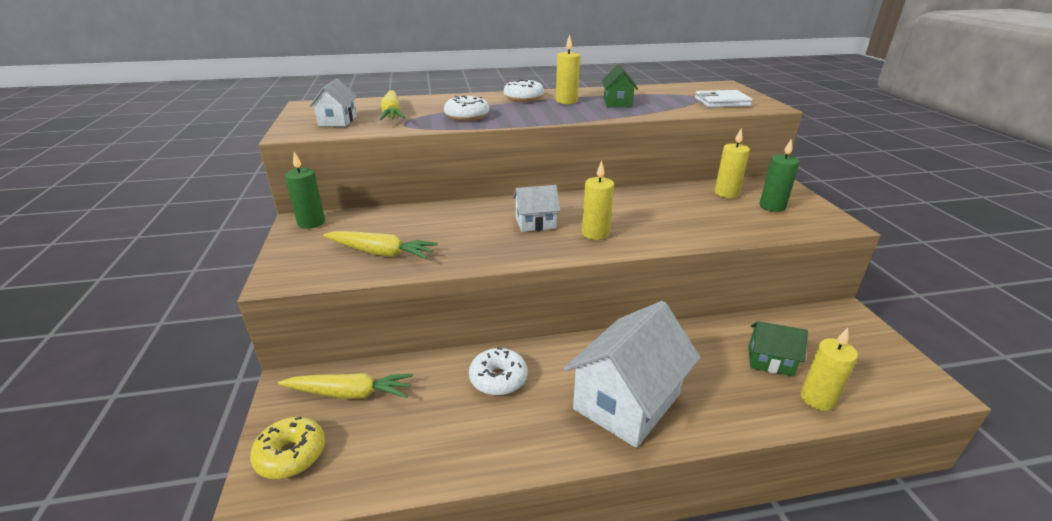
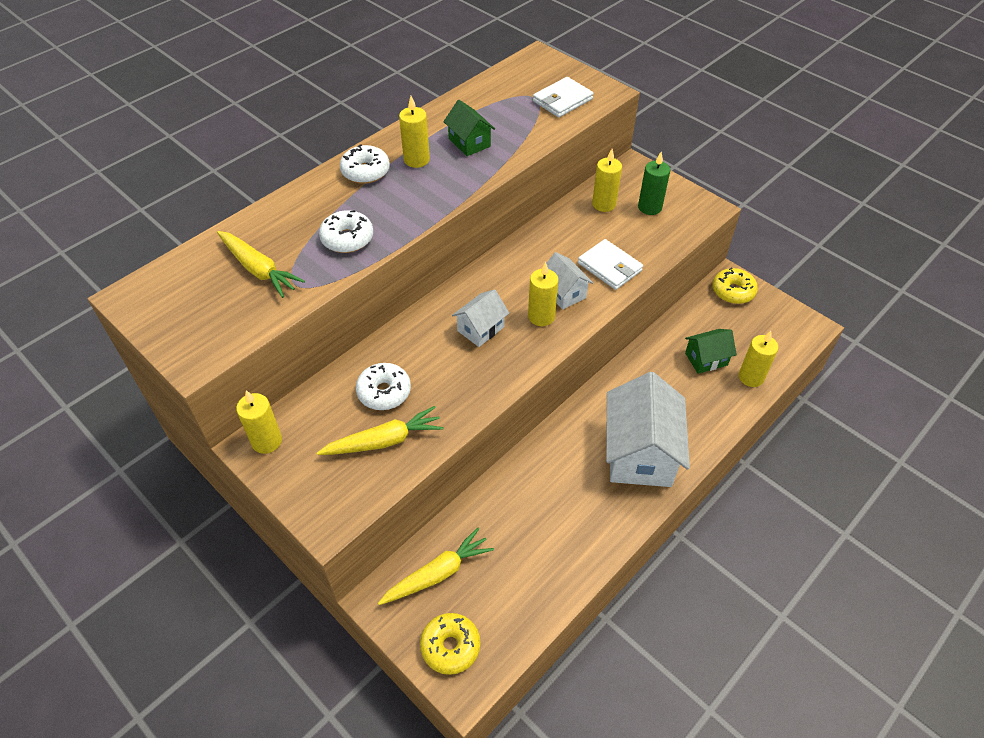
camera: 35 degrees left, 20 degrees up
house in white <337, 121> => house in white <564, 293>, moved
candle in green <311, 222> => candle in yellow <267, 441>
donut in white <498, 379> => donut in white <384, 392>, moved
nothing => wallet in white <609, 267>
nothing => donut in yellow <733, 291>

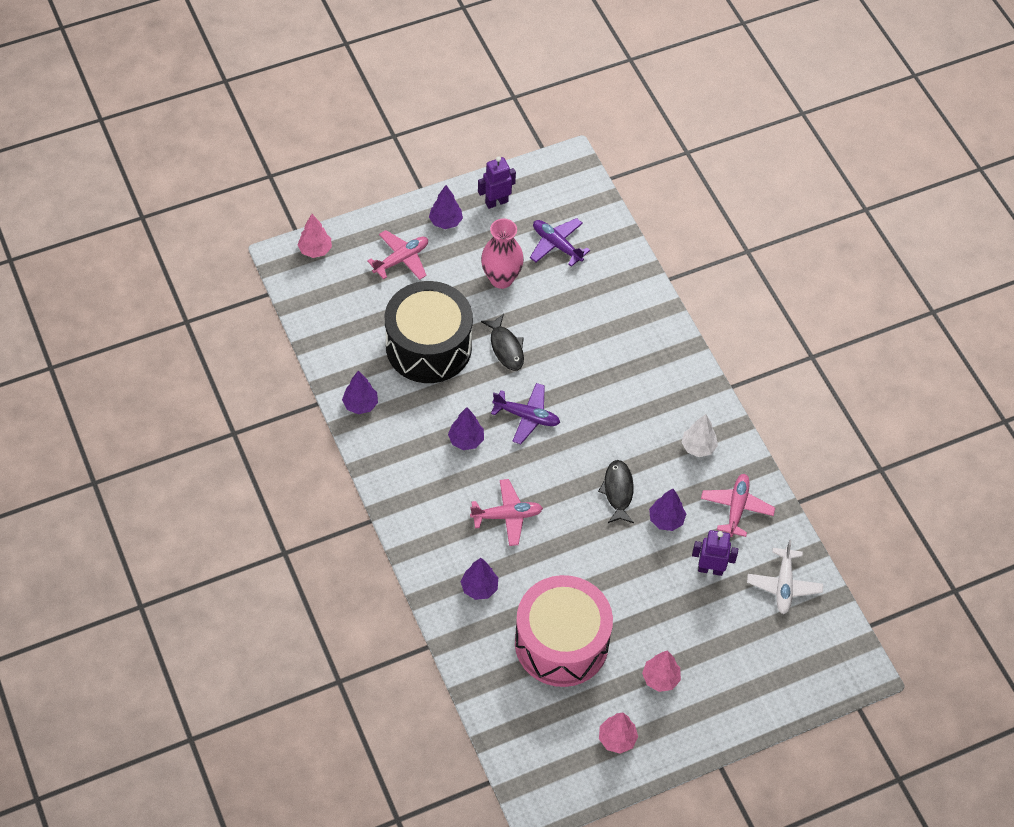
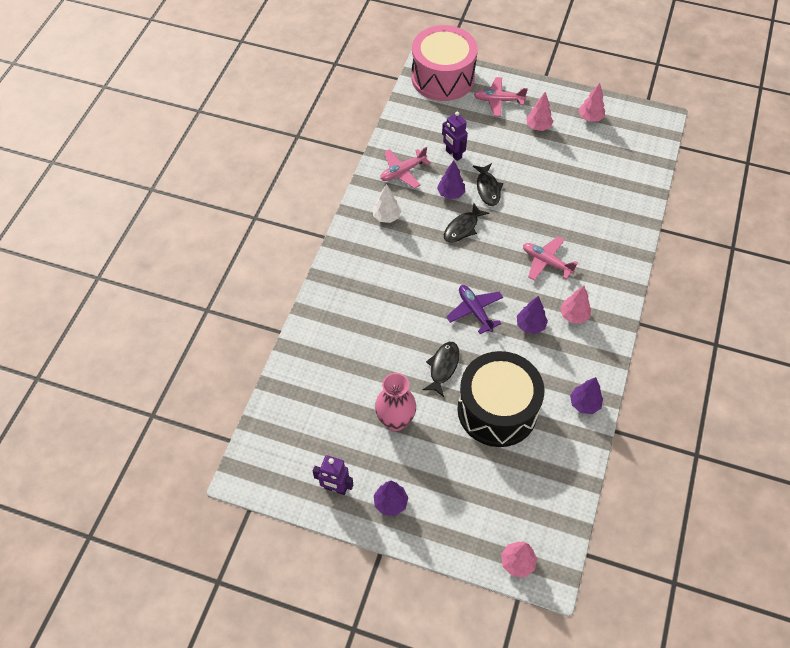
camera: 135 degrees left, 0 degrees up
plane in purple <557, 245> => nothing
plane in pink <401, 259> => plane in pink <498, 100>, moved
plane in white <784, 585> => nothing
tree in purple <479, 588> => nothing
drum in pink <561, 643> => drum in pink <443, 77>, moved
nothing => fish in black <488, 188>
nothing => tree in pink <574, 315>

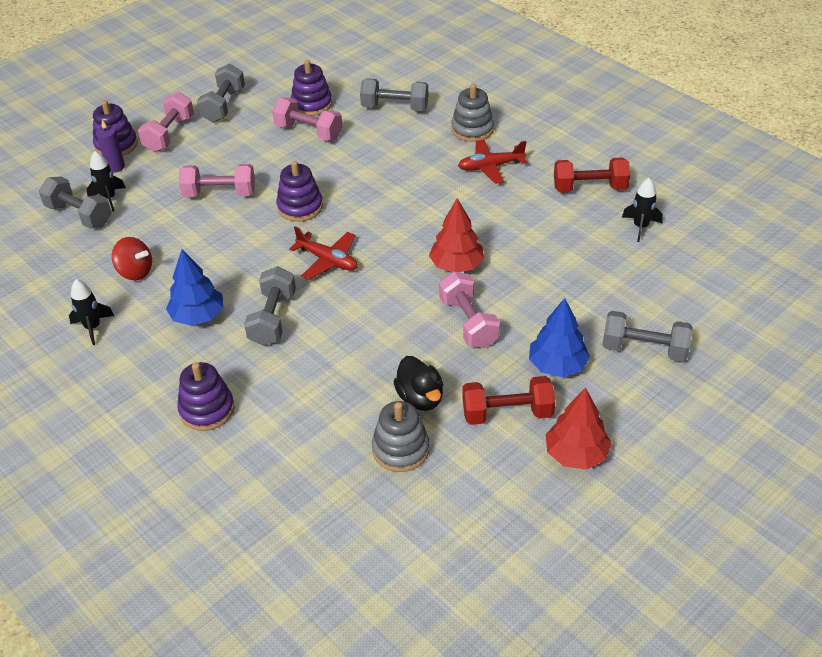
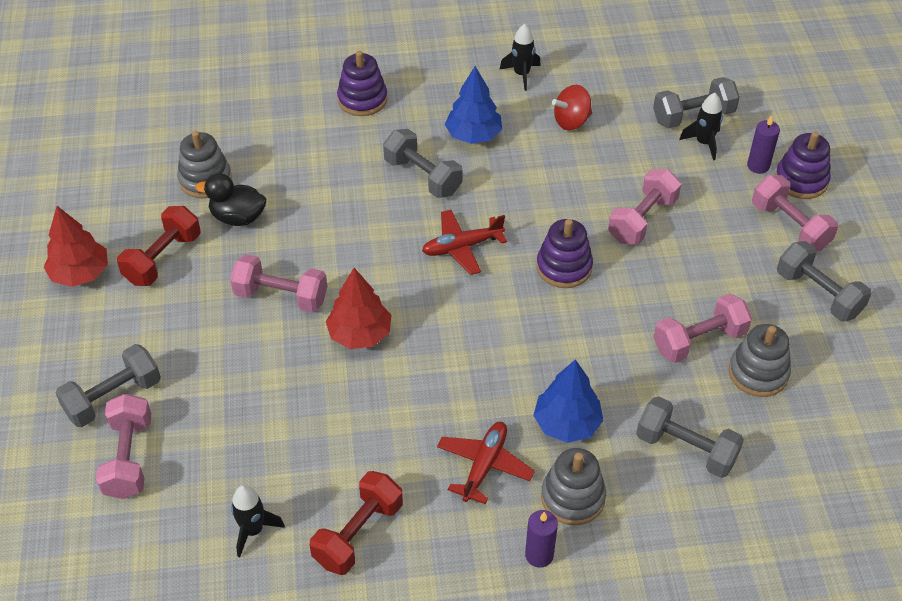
camera: 125 degrees right, 5 degrees up
stacking toy in purple <311, 104> => stacking toy in grey <758, 373>
dumbbell in grey <395, 107> => dumbbell in grey <686, 449>, 75 degrees clockwise
tree in blue <557, 365> => tree in blue <567, 424>, moved
nothing => dumbbell in pink <128, 458>
nothing => candle in purple <539, 555>

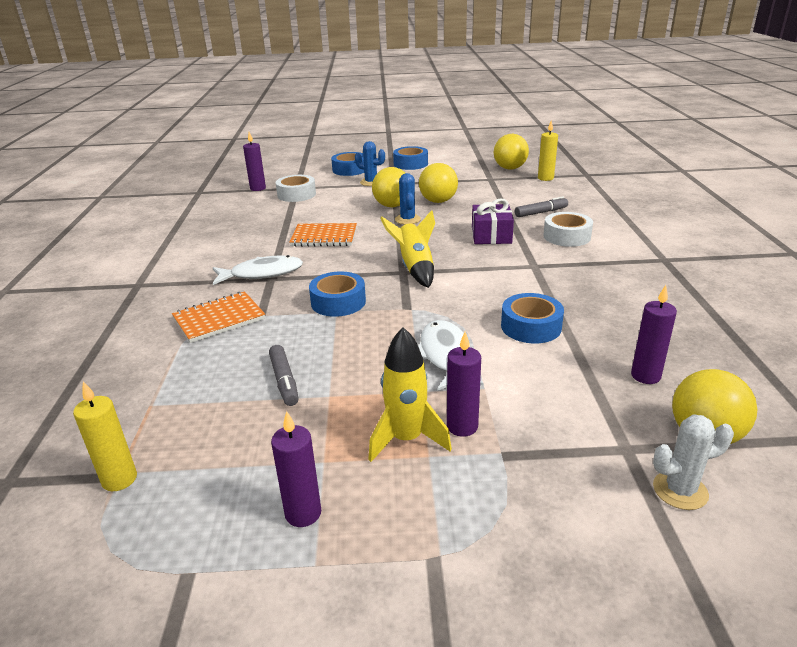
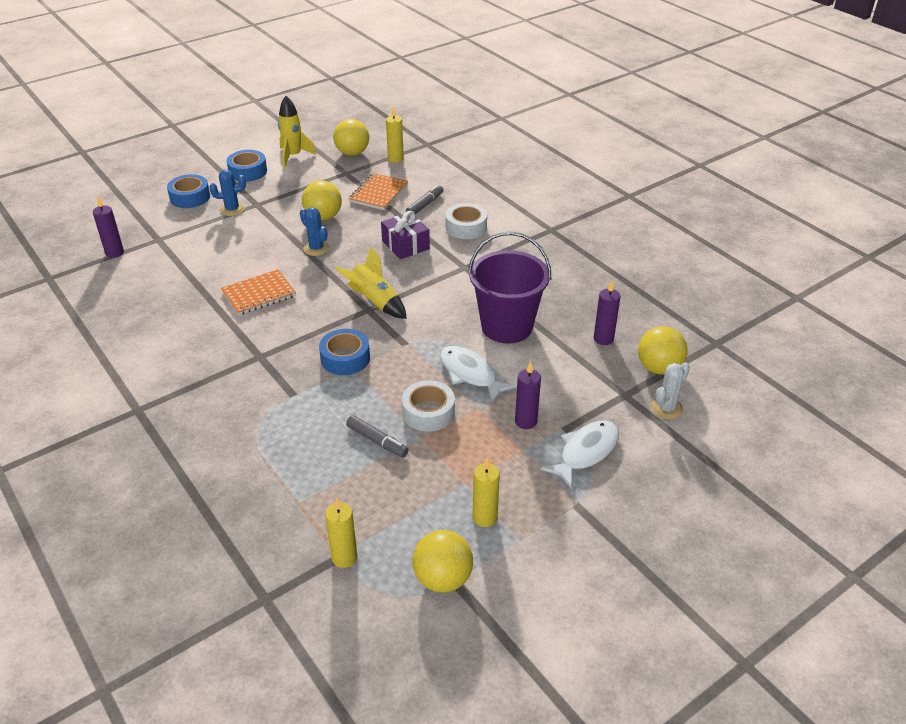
camera: 35 degrees left, 10 degrees up
ball in yellow <392, 206> => ball in yellow <443, 579>, moved
tape in white <296, 194> => tape in white <428, 412>, moved
fish in white <262, 274> => fish in white <585, 452>, moved
notebook in orange <219, 319> => notebook in orange <378, 193>, moved
tape in blue <531, 327> => bucket in purple <507, 326>
rocket in yellow <406, 439> => rocket in yellow <293, 156>, moved
candle in purple <303, 513> => candle in yellow <484, 518>

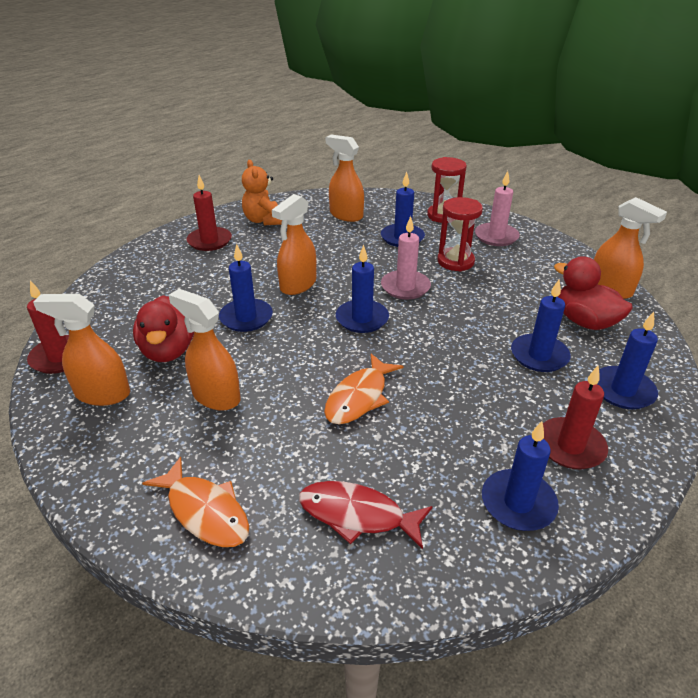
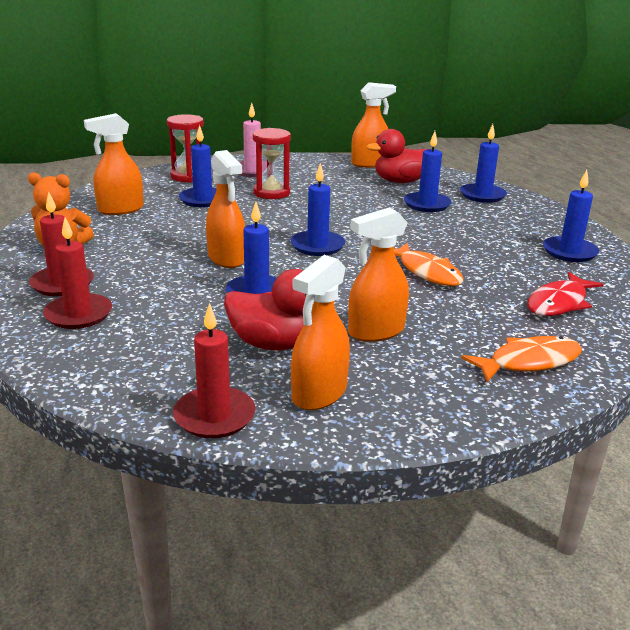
camera: 65 degrees left, 10 degrees down
candle in pink <405, 287> => nothing
candle in red <570, 446> => candle in red <78, 314>, moved

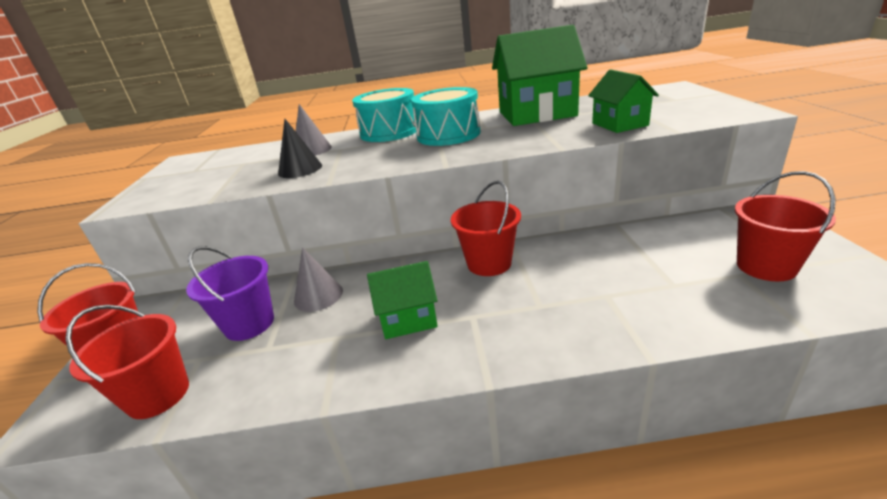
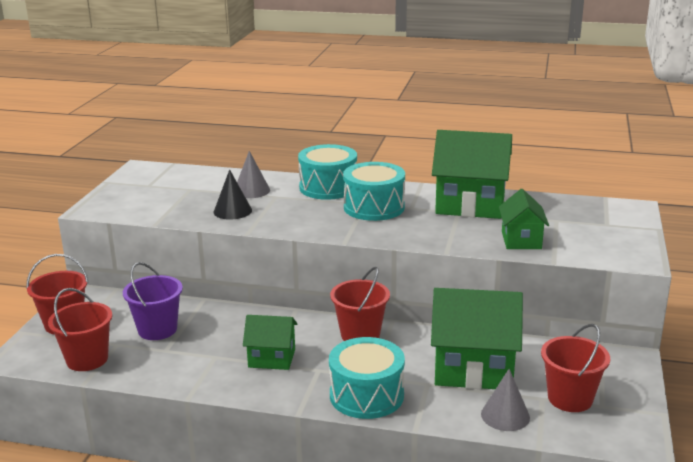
camera: 15 degrees right, 5 degrees down
cone in grey <318, 296> => cone in grey <505, 415>, moved
nothing => house in green <473, 368>
nothing => drum in turquoise <366, 395>

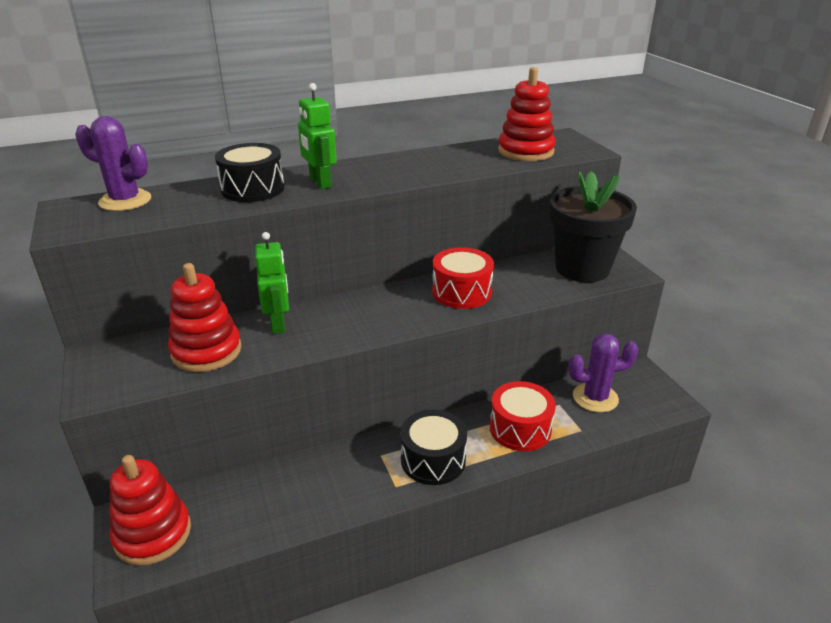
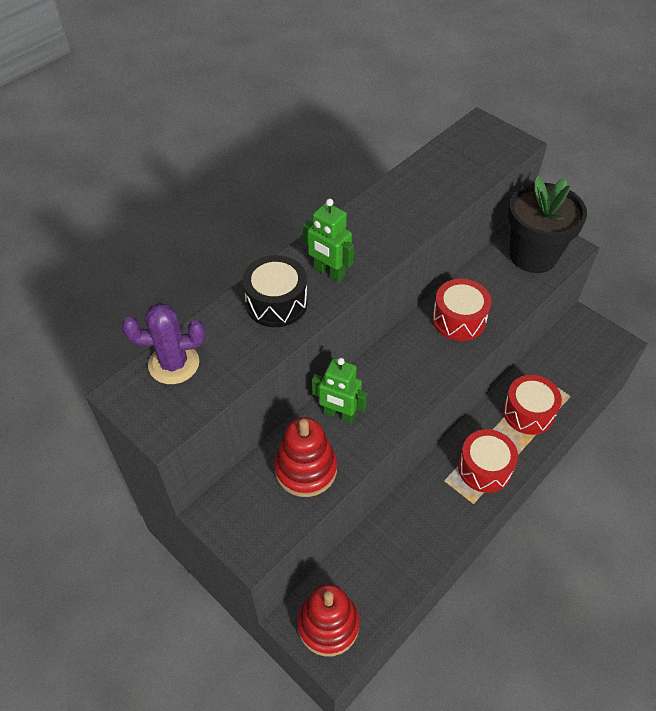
camera: 25 degrees left, 20 degrees up
stacking toy in red <525, 151> => nothing
robot in green <278, 324> => robot in green <339, 414>, 150 degrees clockwise
cactus in purple <595, 398> => nothing
drum in black <433, 460> => drum in red <484, 468>

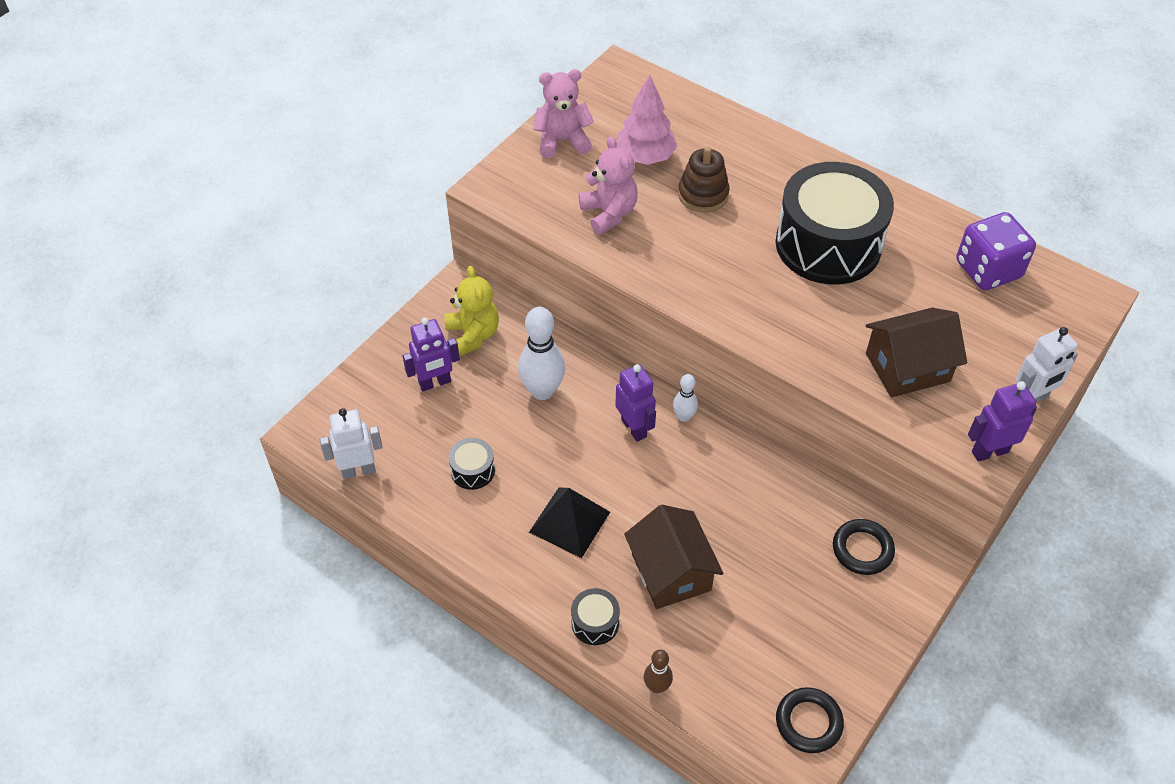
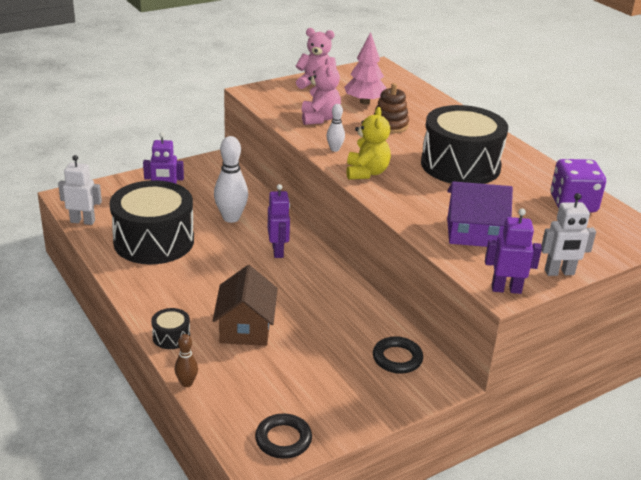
camera: 20 degrees right, 20 degrees down
teddy bear in yellow <473, 335> => teddy bear in yellow <366, 173>, moved
house in brown <907, 367> => house in purple <474, 233>
bowling pin in white <684, 416> => bowling pin in white <334, 149>, moved
drum in black <472, 470> => drum in black <154, 241>, x2.46
pyramid in black <569, 522> => nothing

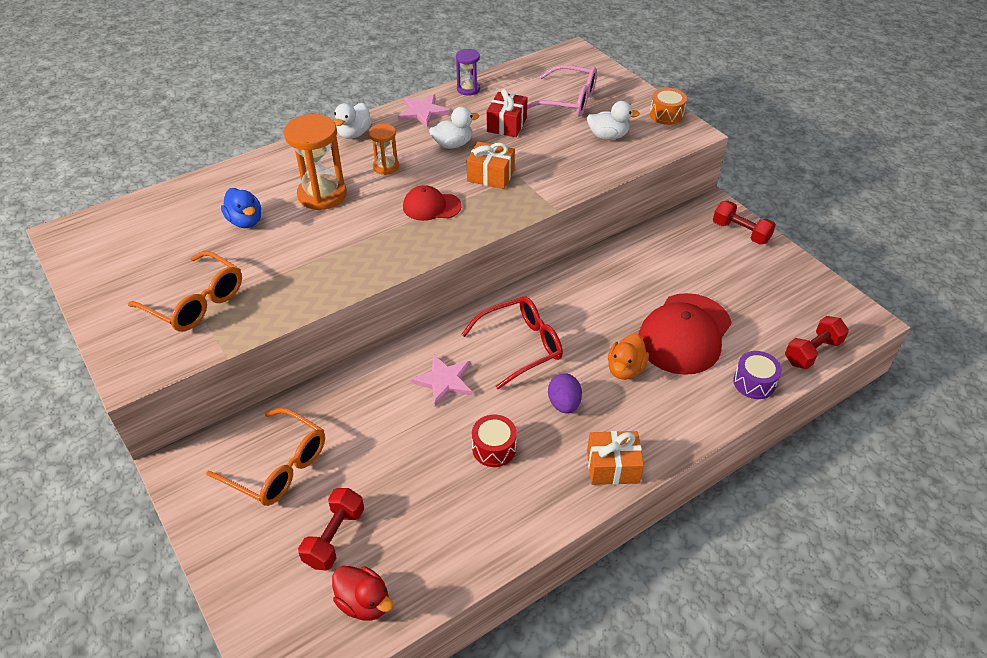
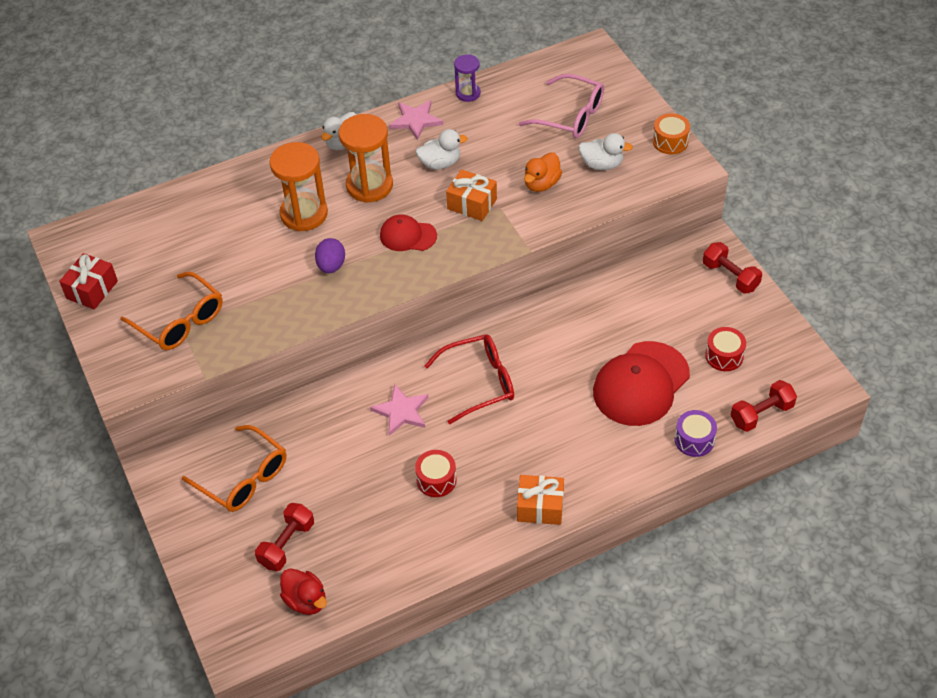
camera: 10 degrees right, 5 degrees up
gift in red <506, 124> => gift in red <92, 290>, moved
hourglass in orange <386, 167> => hourglass in orange <369, 185>, x1.79
duck in blue <245, 221> => nothing
duck in orange <625, 369> => duck in orange <541, 184>, moved
egg in purple <564, 404> => egg in purple <331, 266>, moved
nothing => drum in red <724, 356>

